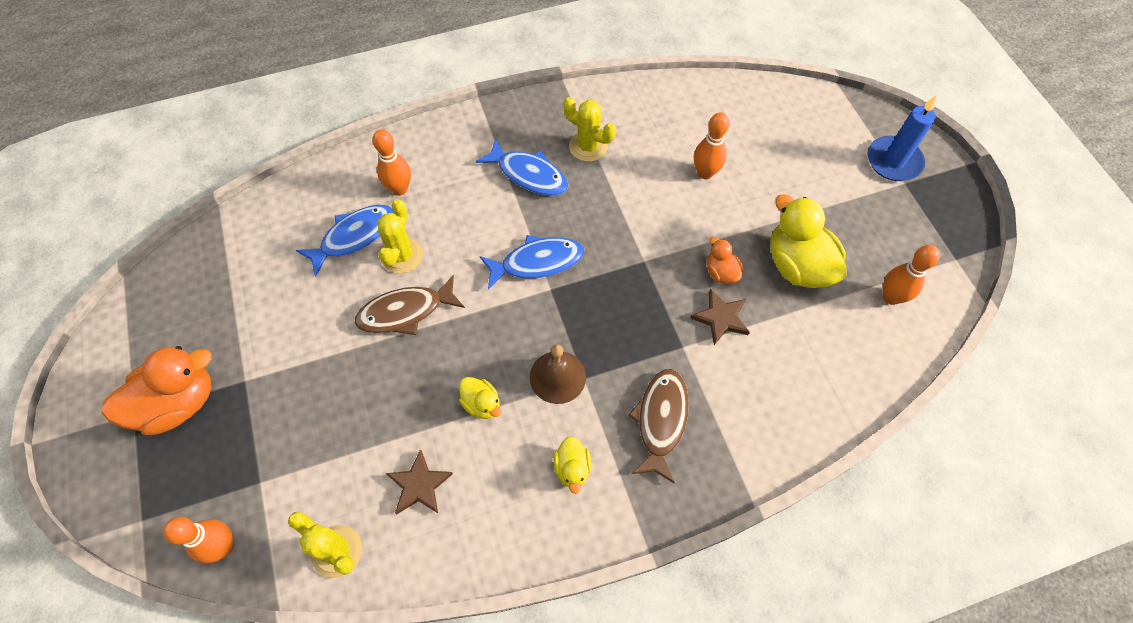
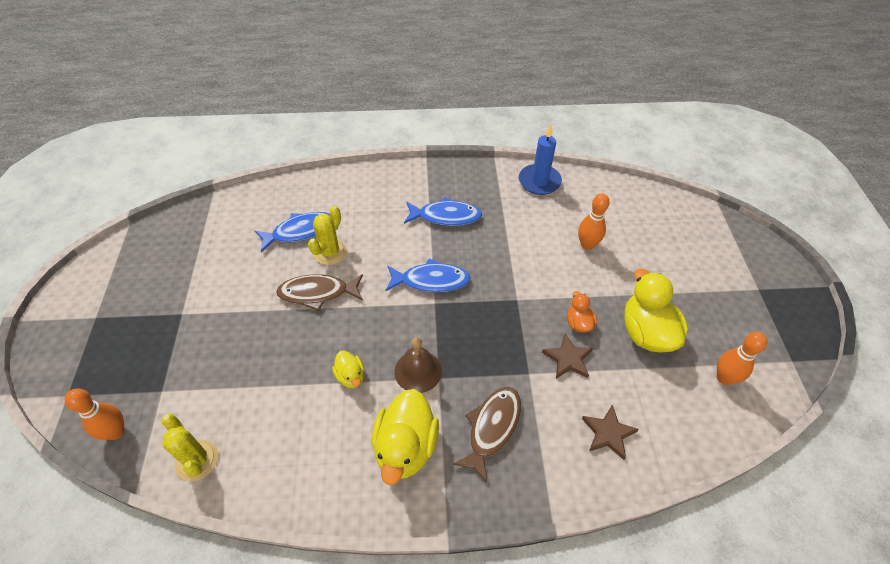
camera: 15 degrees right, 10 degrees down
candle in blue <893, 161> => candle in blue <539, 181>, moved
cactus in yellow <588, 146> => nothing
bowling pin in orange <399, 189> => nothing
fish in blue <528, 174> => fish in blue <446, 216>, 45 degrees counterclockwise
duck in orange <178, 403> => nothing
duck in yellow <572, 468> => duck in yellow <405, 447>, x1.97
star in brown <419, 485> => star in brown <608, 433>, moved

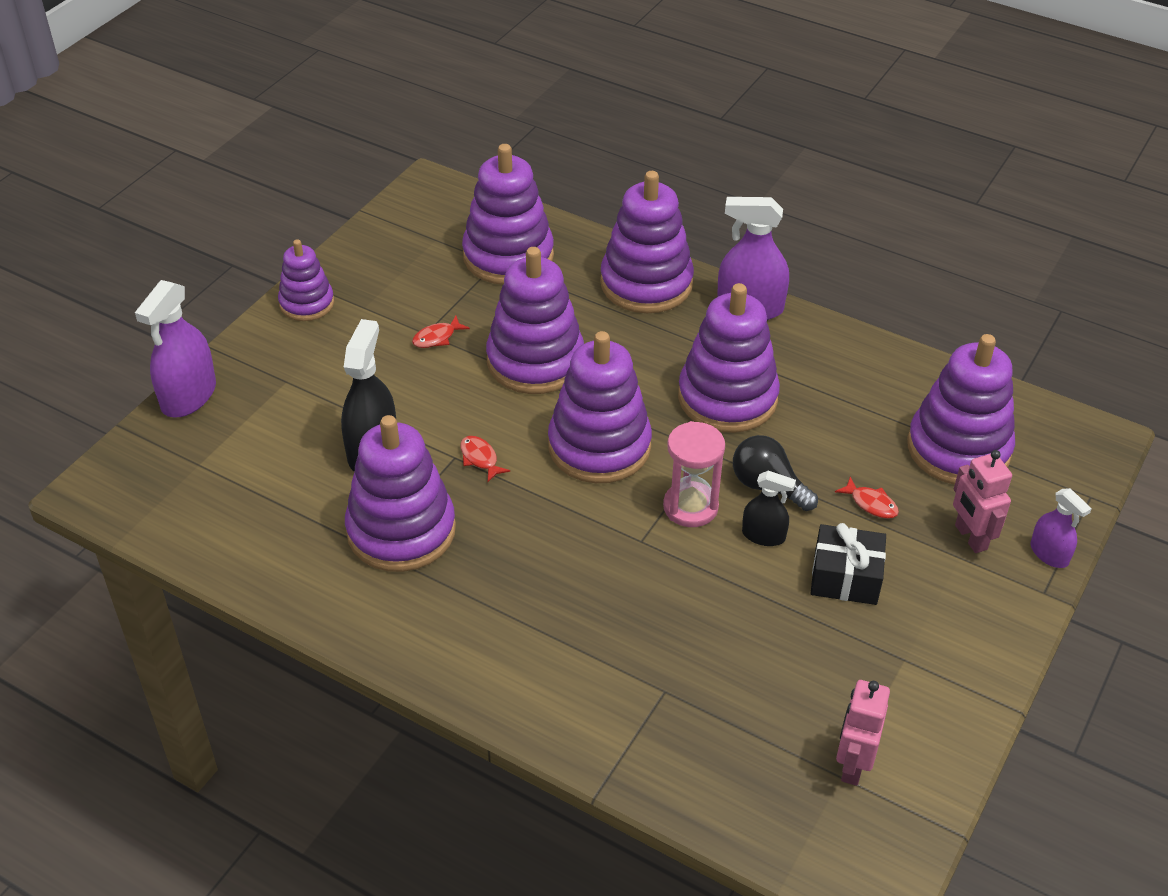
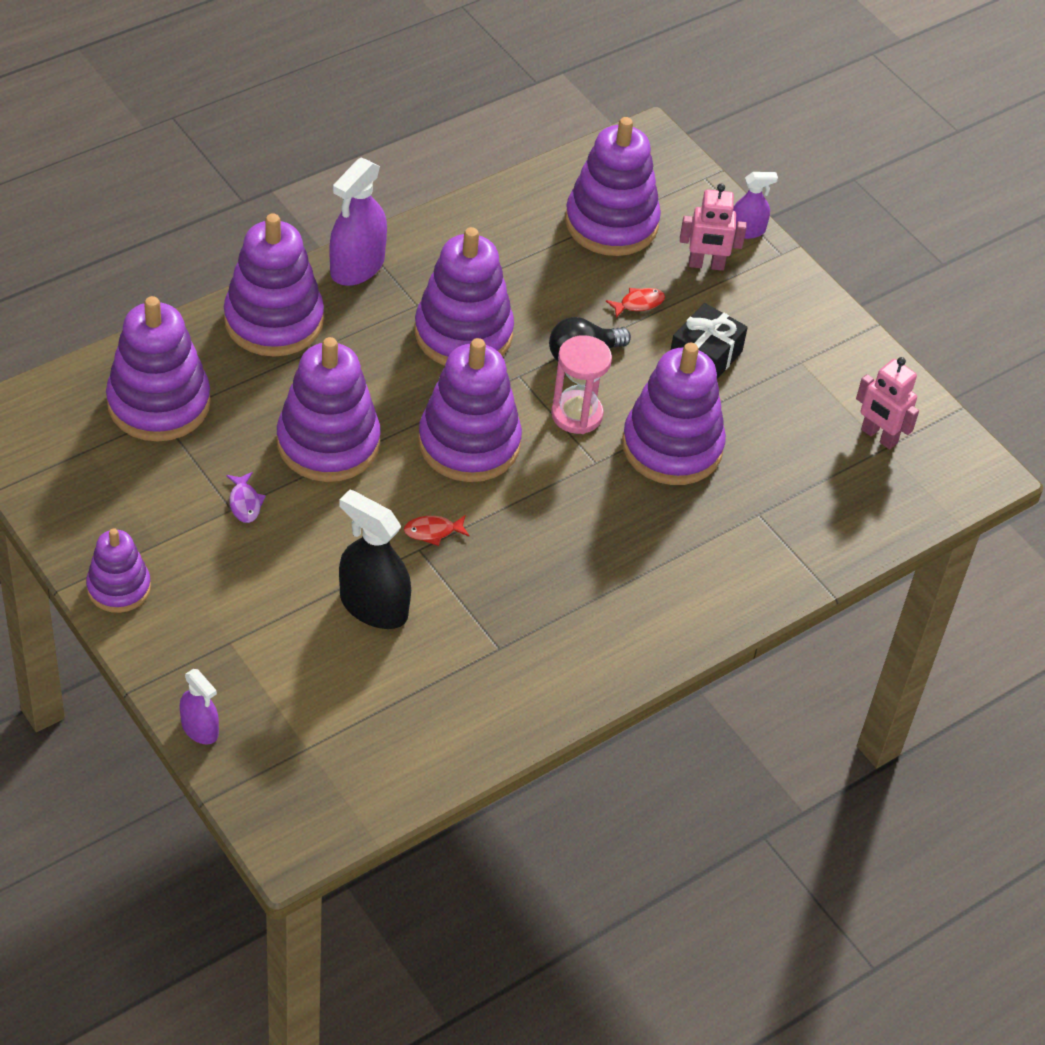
camera: 70 degrees left, 5 degrees up
spray bottle in purple <189, 396> => spray bottle in purple <200, 728>, x0.57
fish in red <437, 338> => fish in purple <245, 503>
stacking toy in purple <401, 531> => stacking toy in purple <672, 447>, moved
spray bottle in black <763, 535> => nothing

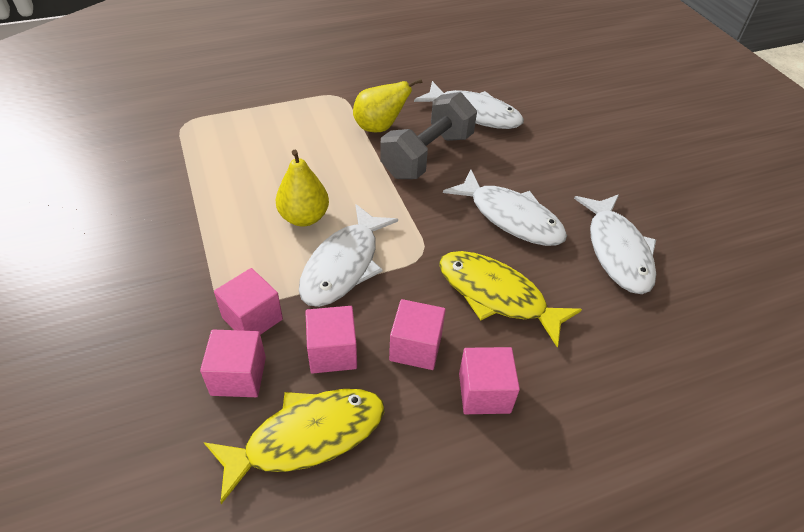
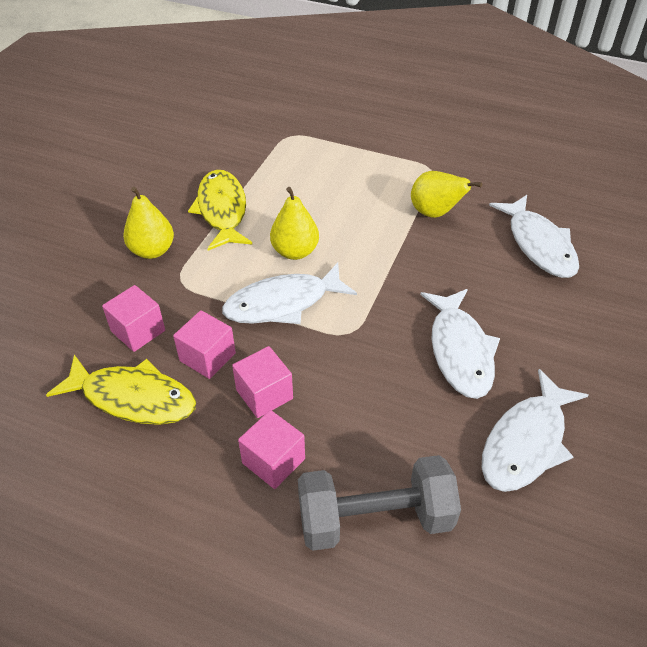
camera: 45 degrees right, 0 degrees up
dumbbell in grey <427, 155> => dumbbell in grey <375, 518>, moved
fish in yellow <496, 295> => fish in yellow <222, 210>, moved
cube in pink <252, 318> => nothing
nothing => pear in yellow <152, 250>

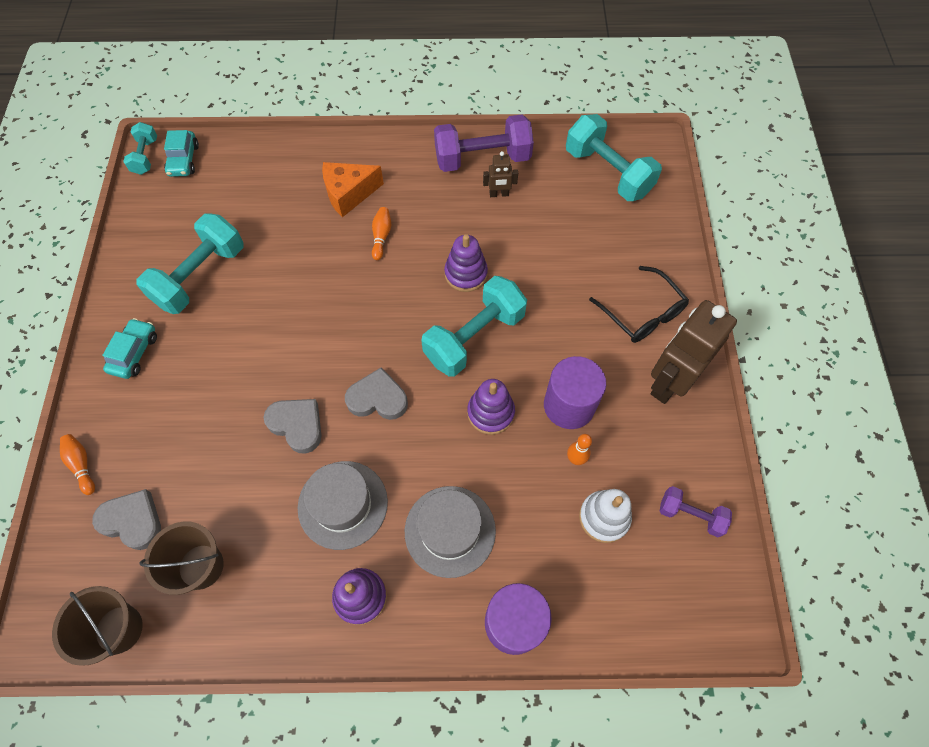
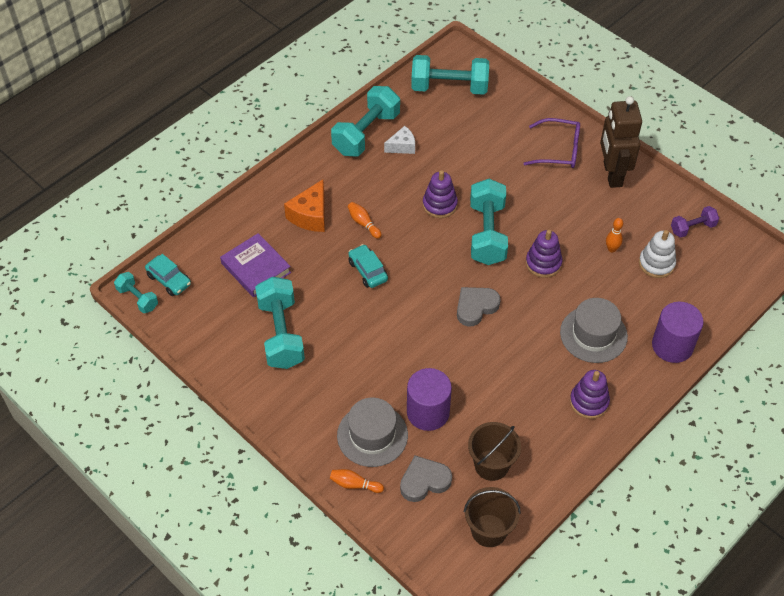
camera: 45 degrees left, 10 degrees down
dumbbell in purple <482, 159> => dumbbell in turquoise <366, 133>
robot in brown <499, 194> => cheese in white <402, 146>
glasses in black <642, 313> => glasses in purple <559, 150>
car in turquoise <134, 353> => car in turquoise <368, 271>, moved
cylinder in purple <569, 405> => cylinder in purple <428, 412>, moved
heart in grey <297, 425> => nothing
hat in grey <343, 504> => hat in grey <372, 435>, moved
nothing => book in purple <256, 268>

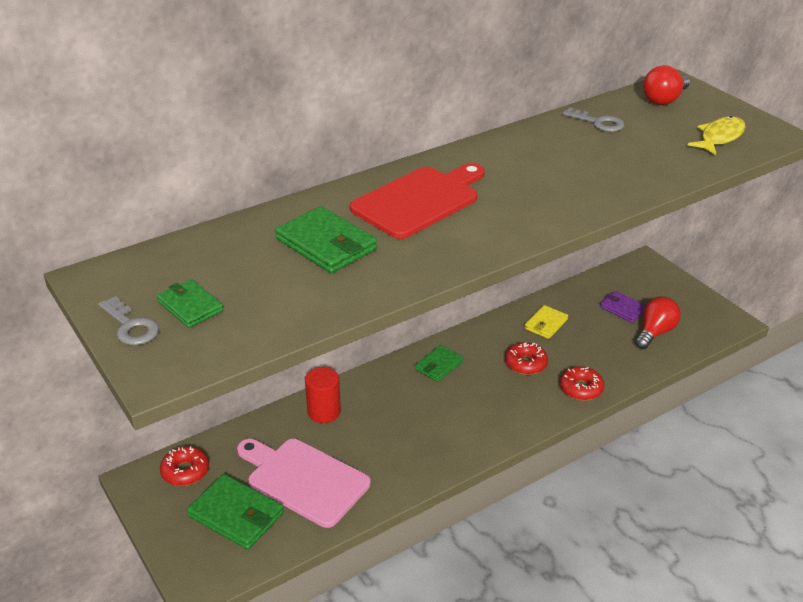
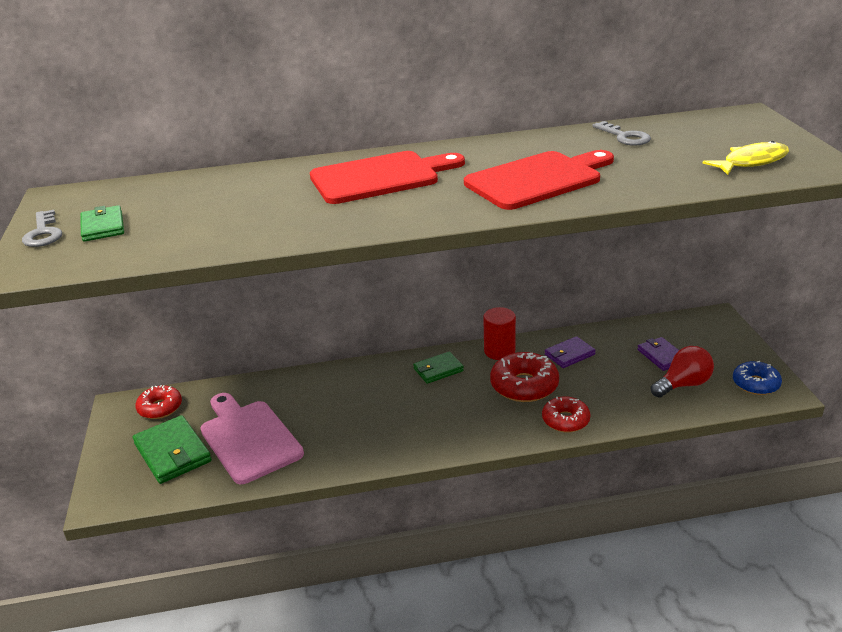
camera: 25 degrees right, 5 degrees down
light bulb in red <664, 100> => nothing
wallet in green <326, 244> => nothing
wallet in yellow <546, 324> => wallet in purple <569, 354>
donut in red <526, 364> => donut in red <524, 386>, x1.52
cylinder in red <324, 412> => cylinder in red <499, 351>, moved
nothing => cutting board in red <537, 179>
nothing => donut in blue <755, 384>

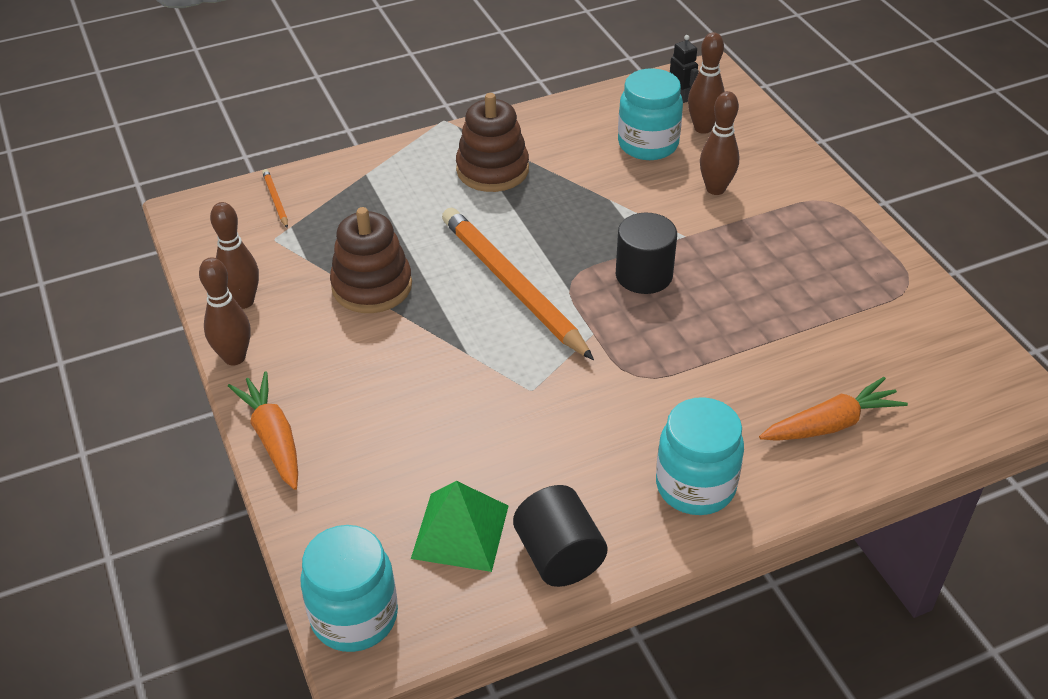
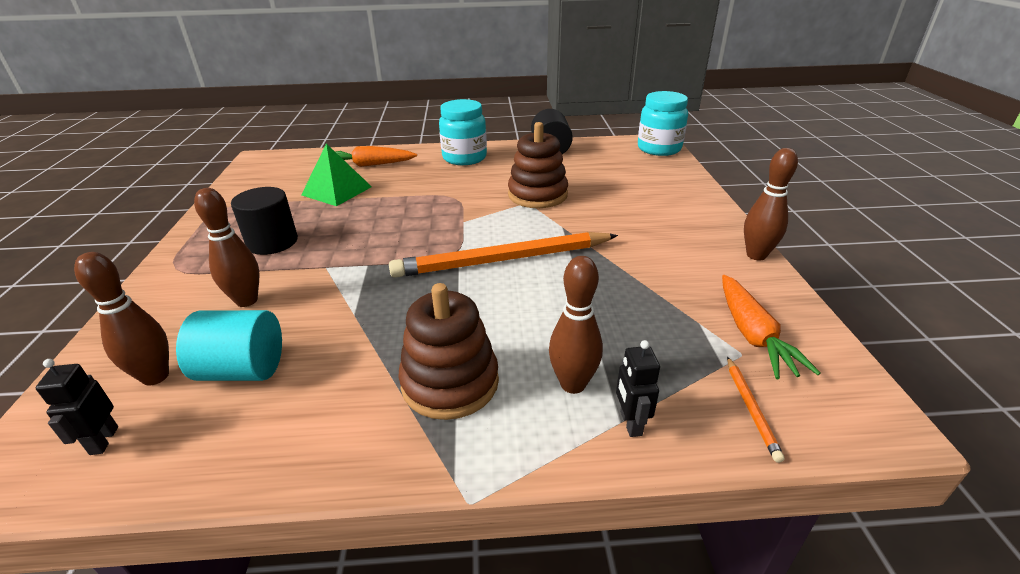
camera: 160 degrees left, 10 degrees down
jar in turquoise <648, 144> => cylinder in turquoise <243, 370>
bowling pin in brown <243, 301> => bowling pin in brown <573, 384>, moved
stacking toy in brown <372, 286> => stacking toy in brown <537, 195>, moved
pencil in orange <512, 286> => pencil in orange <503, 260>, 90 degrees clockwise
cylinder in black <644, 275> => cylinder in black <272, 242>, moved
carrot in orange <273, 438> => carrot in orange <752, 335>, moved
pyramid in green <460, 531> => pyramid in green <336, 191>, moved
nothing => robot in black <630, 423>

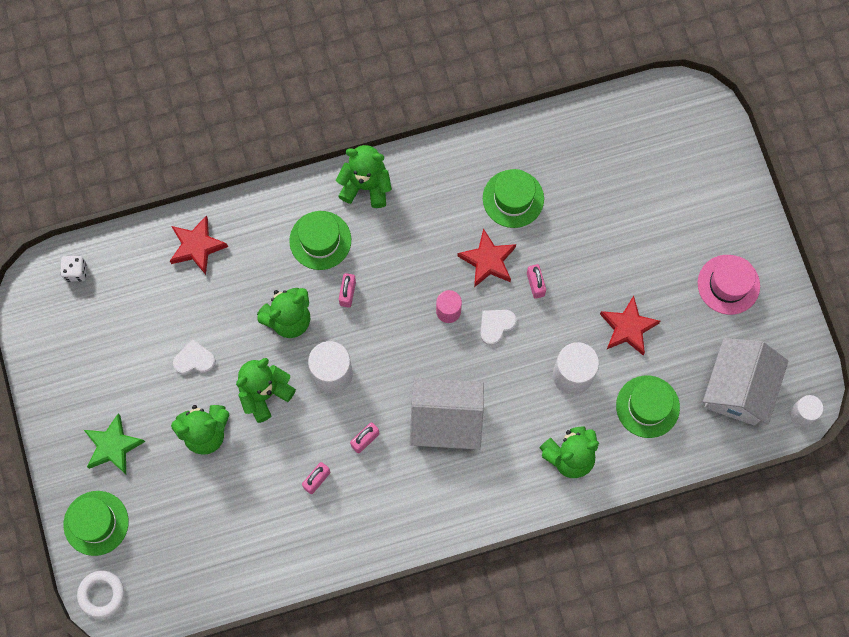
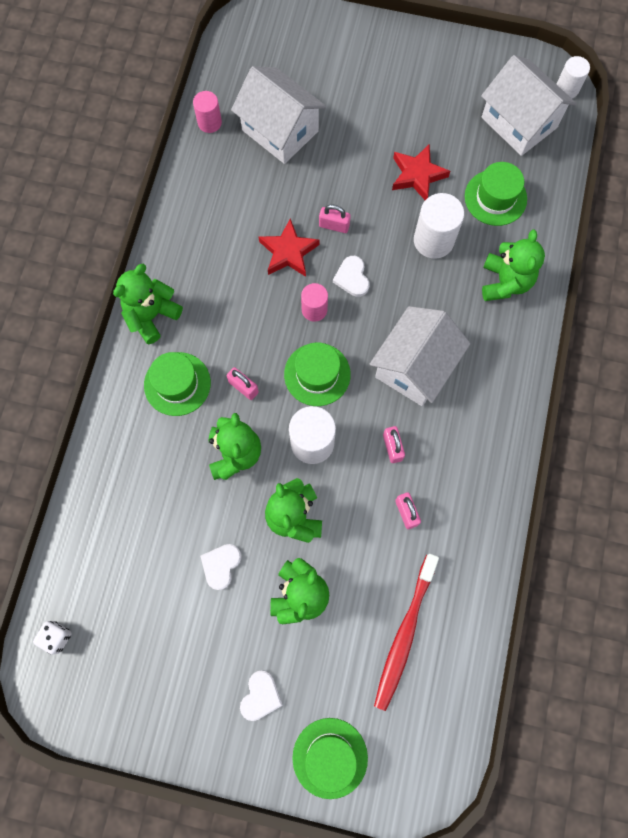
camera: 60 degrees left, 0 degrees up
hat in green <513, 198> => hat in green <317, 374>, moved
star in red <197, 246> => nothing
hat in pink <728, 284> => nothing
star in green <113, 446> => heart in white <260, 696>
ring in white <101, 594> => nothing
nothing => house in white <280, 130>
nothing => cylinder in pink <209, 122>
nothing => toothbrush in red <404, 634>

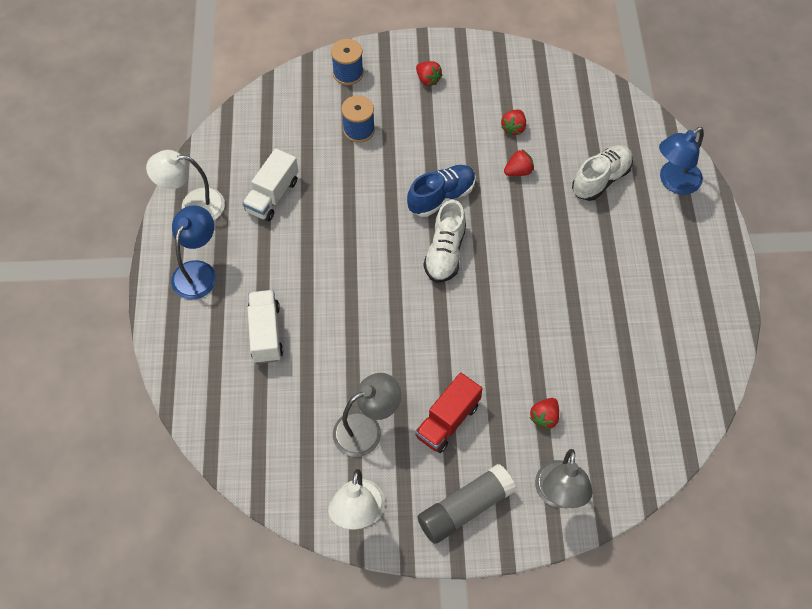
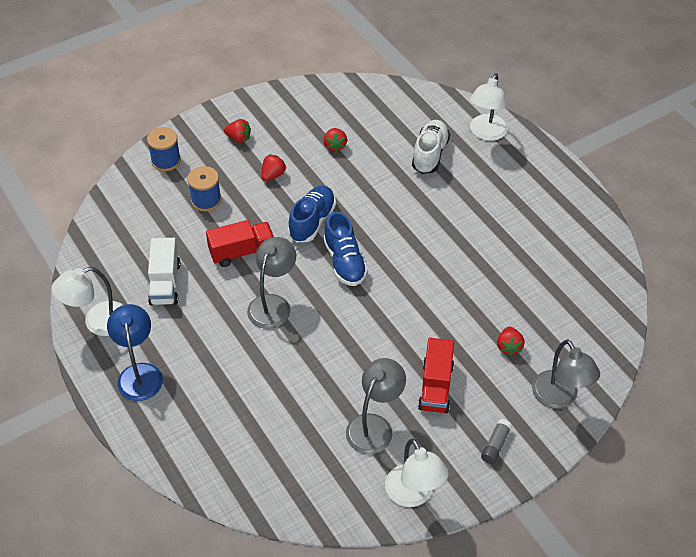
camera: 30 degrees left, 10 degrees down
lamp in blue <674, 182> => lamp in white <486, 133>
strawberry in red <518, 171> => strawberry in red <273, 175>, moved
shoe in white <445, 253> => shoe in blue <344, 262>
truck in white <266, 333> => nothing
glue stick in grey <465, 508> => glue stick in grey <495, 445>, x0.50
nothing => truck in red <242, 252>
nothing => lamp in grey <273, 304>

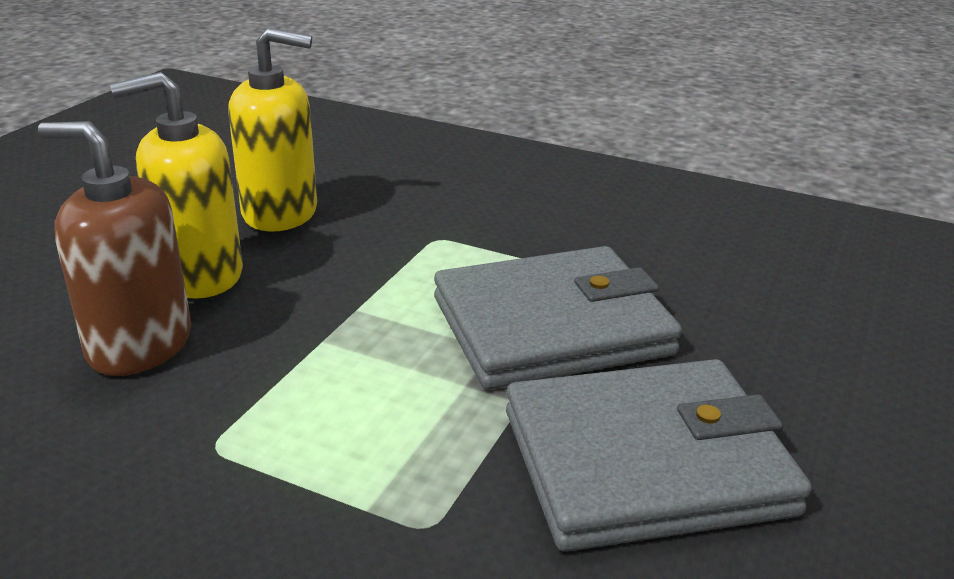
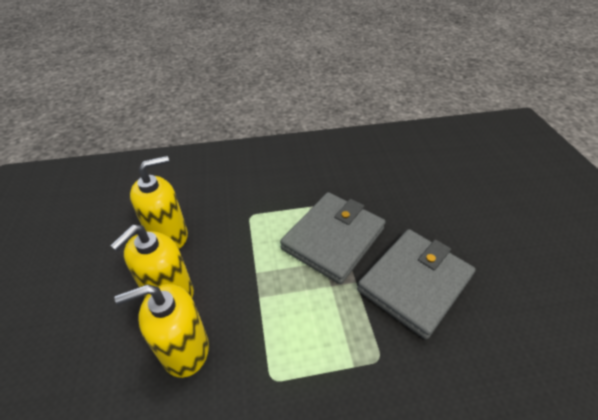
camera: 35 degrees left, 15 degrees up
soap dispenser in brown <139, 345> => soap dispenser in yellow <185, 349>

